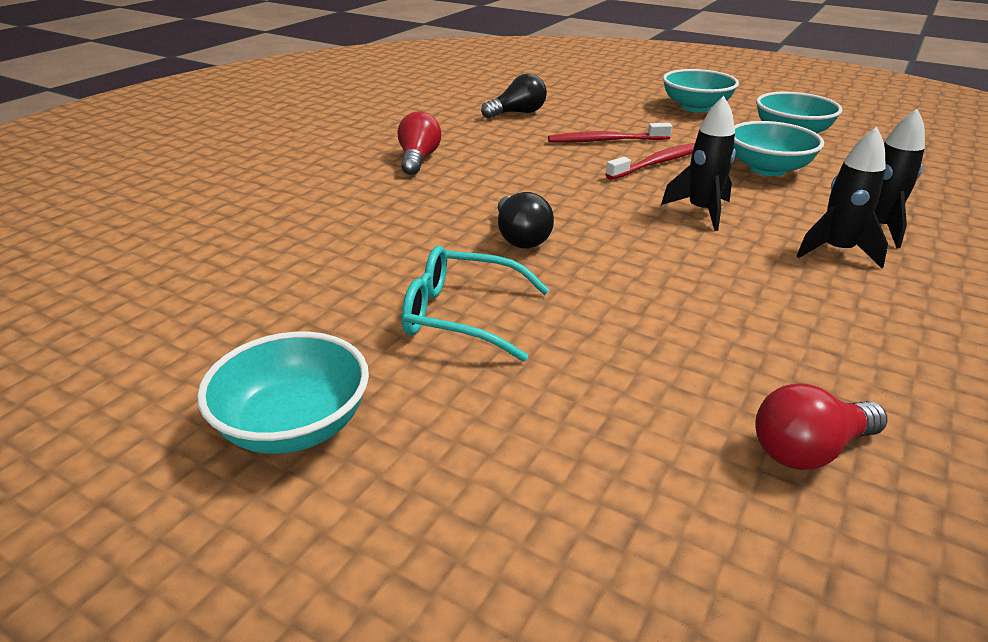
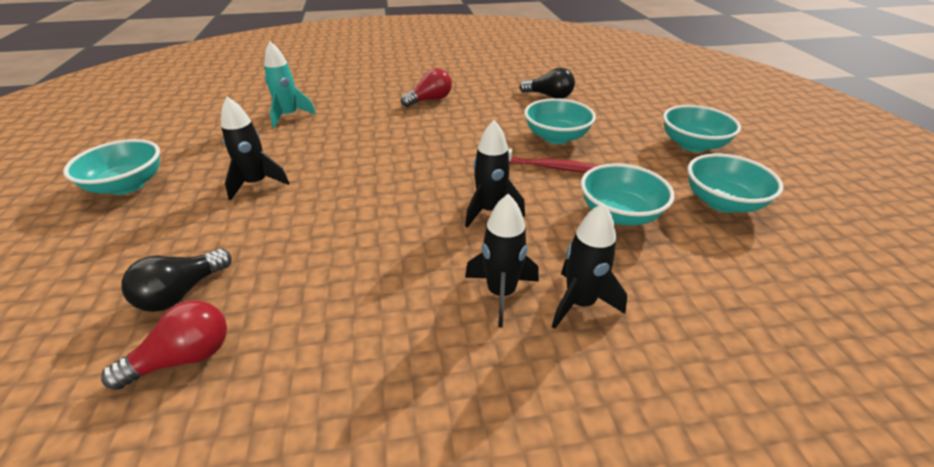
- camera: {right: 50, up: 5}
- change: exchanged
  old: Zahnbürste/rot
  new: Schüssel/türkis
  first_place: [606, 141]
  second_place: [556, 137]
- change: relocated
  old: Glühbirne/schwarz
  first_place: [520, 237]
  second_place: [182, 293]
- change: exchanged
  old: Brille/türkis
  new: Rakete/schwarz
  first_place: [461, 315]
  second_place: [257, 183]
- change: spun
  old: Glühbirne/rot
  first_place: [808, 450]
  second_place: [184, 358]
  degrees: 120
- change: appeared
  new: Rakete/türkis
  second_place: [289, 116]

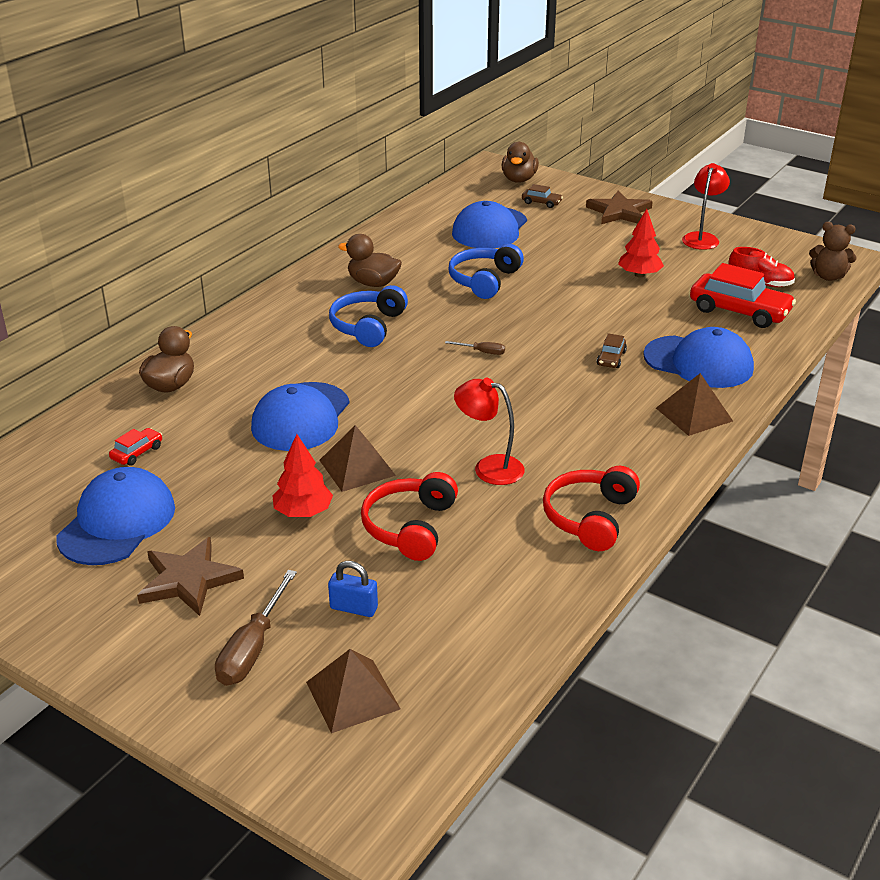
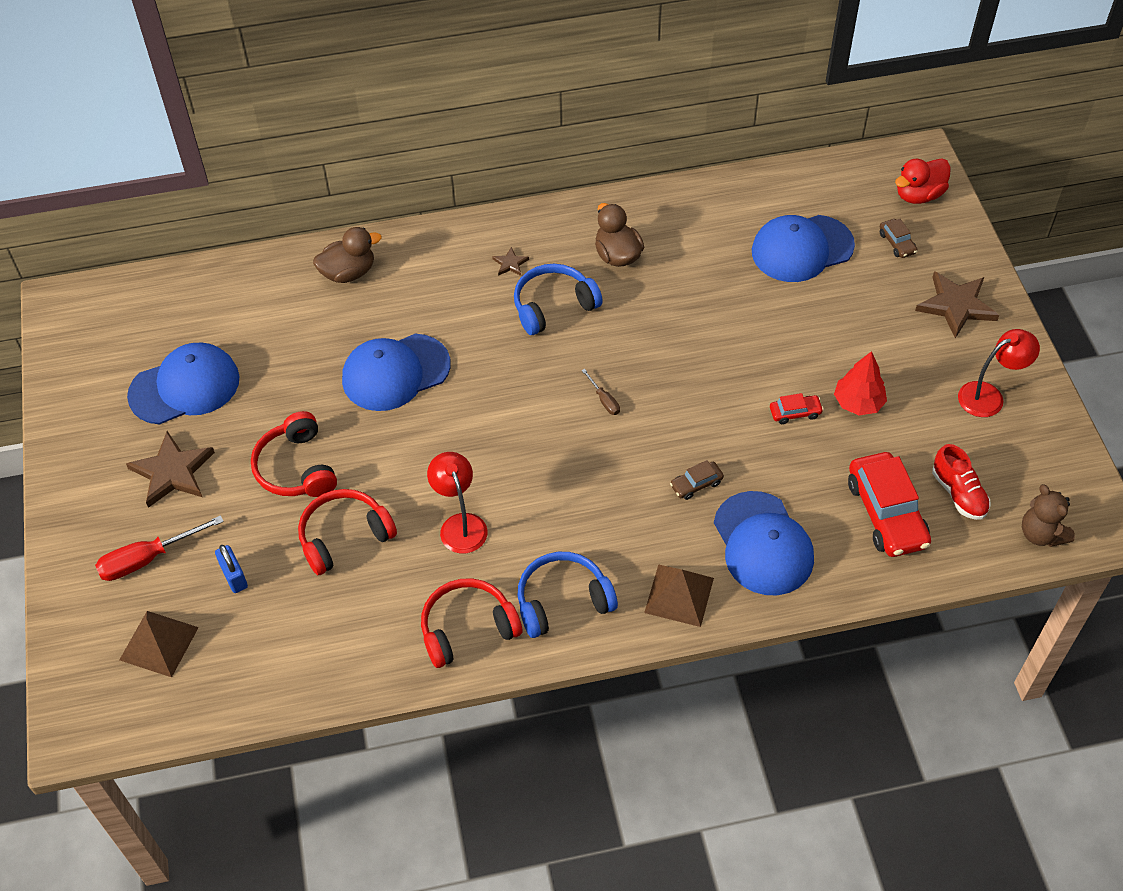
- camera: {right: 45, up: 20}
- change: colour
  old: Ente/braun
  new: Ente/rot
  first_place: [519, 179]
  second_place: [918, 195]
- change: relocated
  old: Kopfhörer/blau
  first_place: [484, 280]
  second_place: [562, 601]
- change: missing
  old: Pyramide/braun
  first_place: [357, 467]
- change: relocated
  old: Auto/rot
  first_place: [137, 453]
  second_place: [795, 413]
- change: exchanged
  old: Baum/rot
  new: Kopfhörer/rot
  first_place: [303, 512]
  second_place: [296, 468]
- change: colour
  old: Schraubenzieher/braun
  new: Schraubenzieher/rot
  first_place: [252, 648]
  second_place: [148, 559]
- change: appeared
  new: Stern/braun
  second_place: [510, 264]

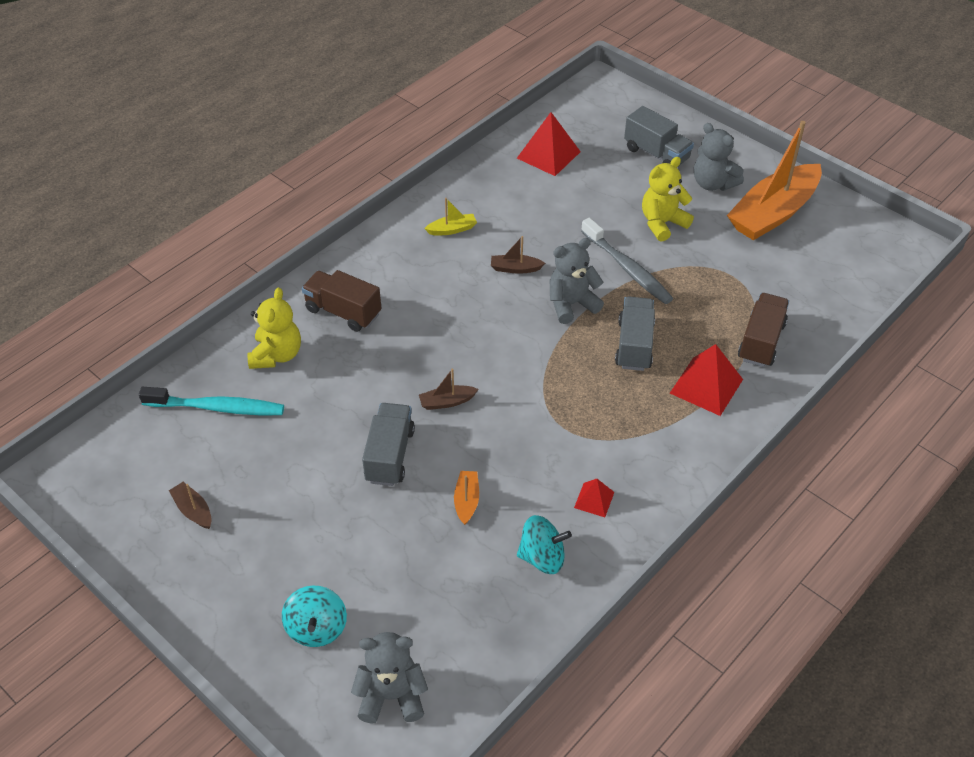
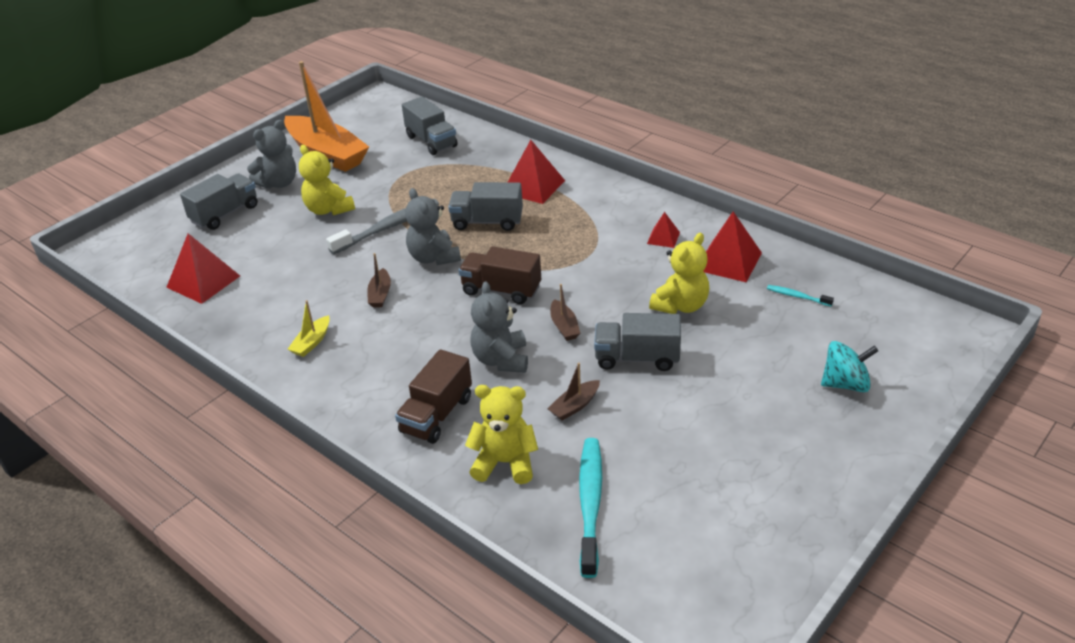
- camera: {right: -90, up: -10}
- change: spun
  old: Boot/gelb
  first_place: [452, 229]
  second_place: [312, 342]
  degrees: -135
- change: relocated
  old: Lastwagen/braun
  first_place: [761, 341]
  second_place: [501, 290]
- change: exchanged
  old: Boot/orange
  new: Teddybär/gelb
  first_place: [466, 501]
  second_place: [680, 305]
- change: relocated
  old: Boot/braun
  first_place: [193, 510]
  second_place: [575, 406]
- change: exchanged
  old: Kreisel/türkis
  new: Pyramide/rot
  first_place: [542, 557]
  second_place: [728, 261]
- change: relocated
  old: Teddybär/grau
  first_place: [391, 696]
  second_place: [501, 359]
- change: appeared
  new: Lastwagen/grau
  second_place: [431, 141]
- change: appeared
  new: Zahnbürste/türkis
  second_place: [797, 296]

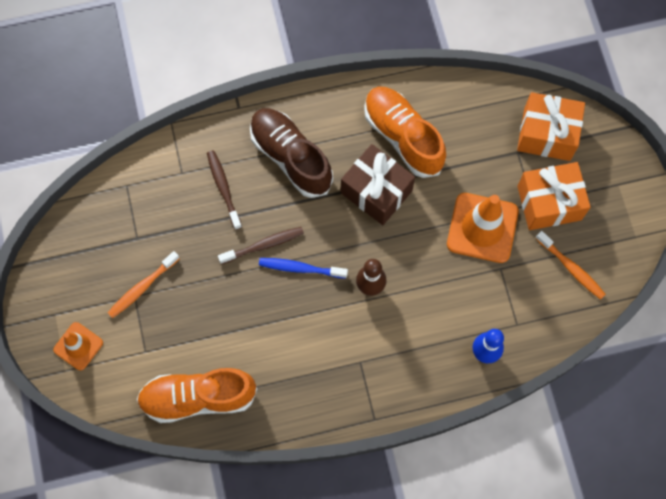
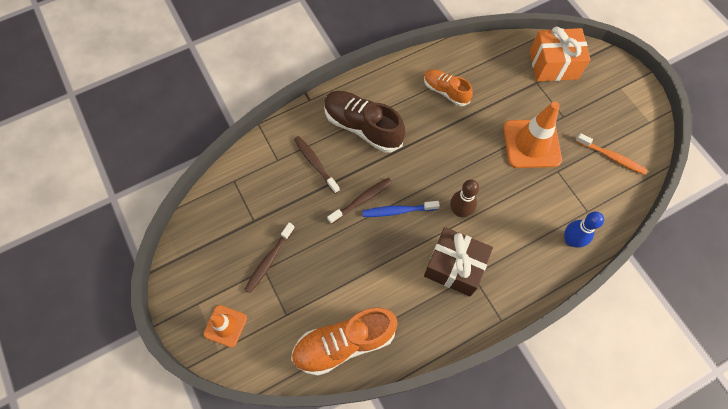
- camera: {right: -15, up: -5}
- change: size
  old: Schuh/orange
  first_place: [403, 137]
  second_place: [445, 91]
  factor: 0.6
- change: relocated
  old: Geschenk/braun
  first_place: [376, 191]
  second_place: [454, 267]
- change: missing
  old: Geschenk/orange
  first_place: [549, 203]
- change: colour
  old: Zahnbürste/orange
  new: Zahnbürste/braun
  first_place: [142, 287]
  second_place: [269, 260]

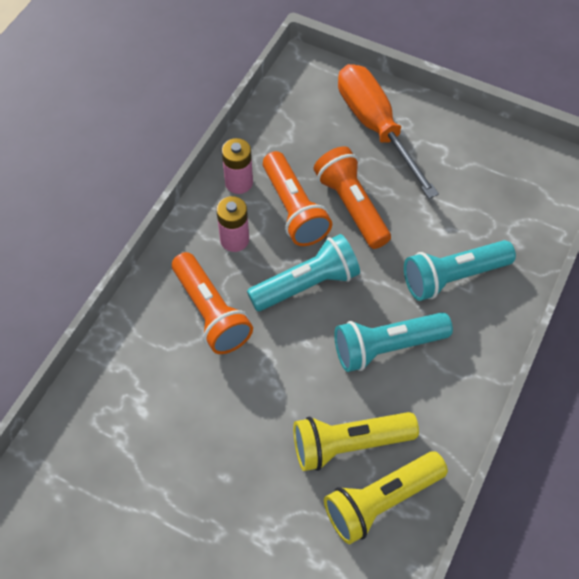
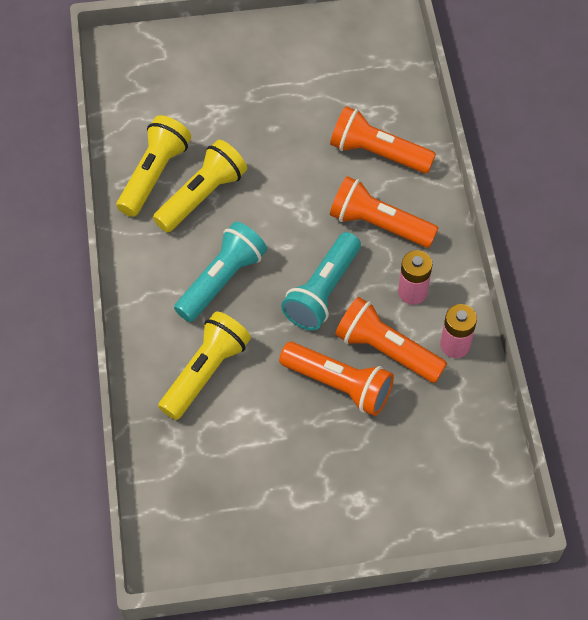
- camera: {right: 145, up: 0}
- change: missing
  old: Schraubenzieher/orange
  first_place: [375, 127]
- change: colour
  old: Taschenlampe/türkis
  new: Taschenlampe/gelb
  first_place: [453, 277]
  second_place: [205, 372]
- change: appeared
  new: Taschenlampe/orange
  second_place: [377, 153]

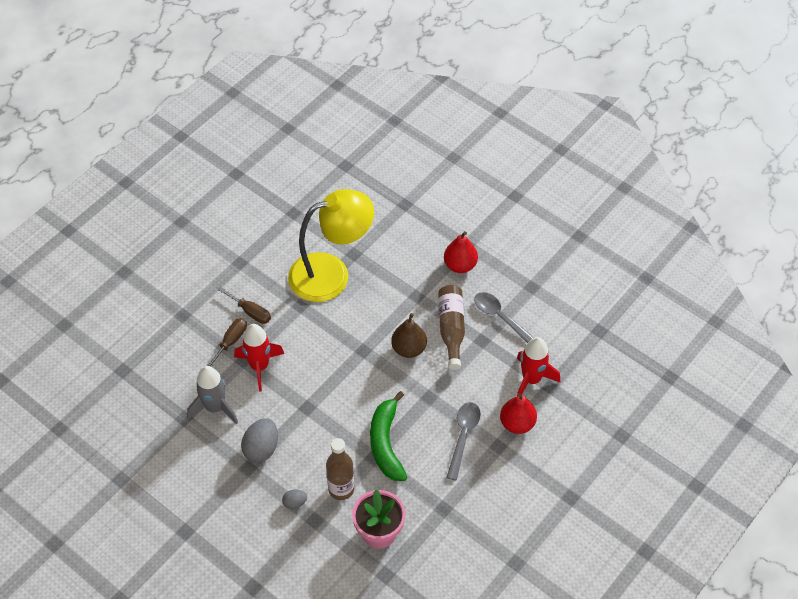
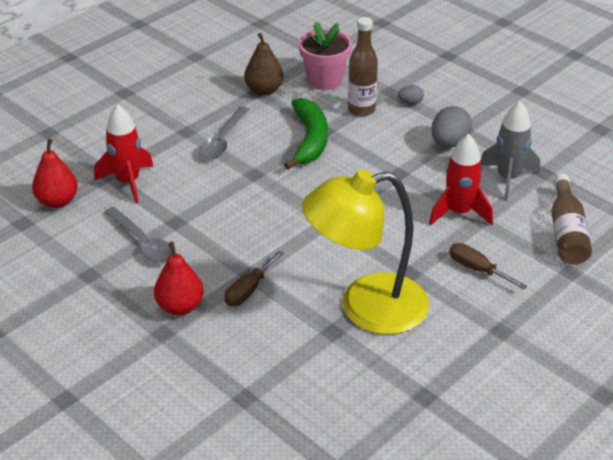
- camera: {right: -175, up: -15}
- change: relocated
  old: Flasche/braun
  first_place: [451, 329]
  second_place: [566, 232]
- change: relocated
  old: Birne/braun
  first_place: [409, 349]
  second_place: [264, 90]
- change: relocated
  old: Schraubenzieher/braun
  first_place: [231, 341]
  second_place: [248, 290]
- change: relocated
  old: Birne/rot
  first_place: [517, 423]
  second_place: [57, 201]

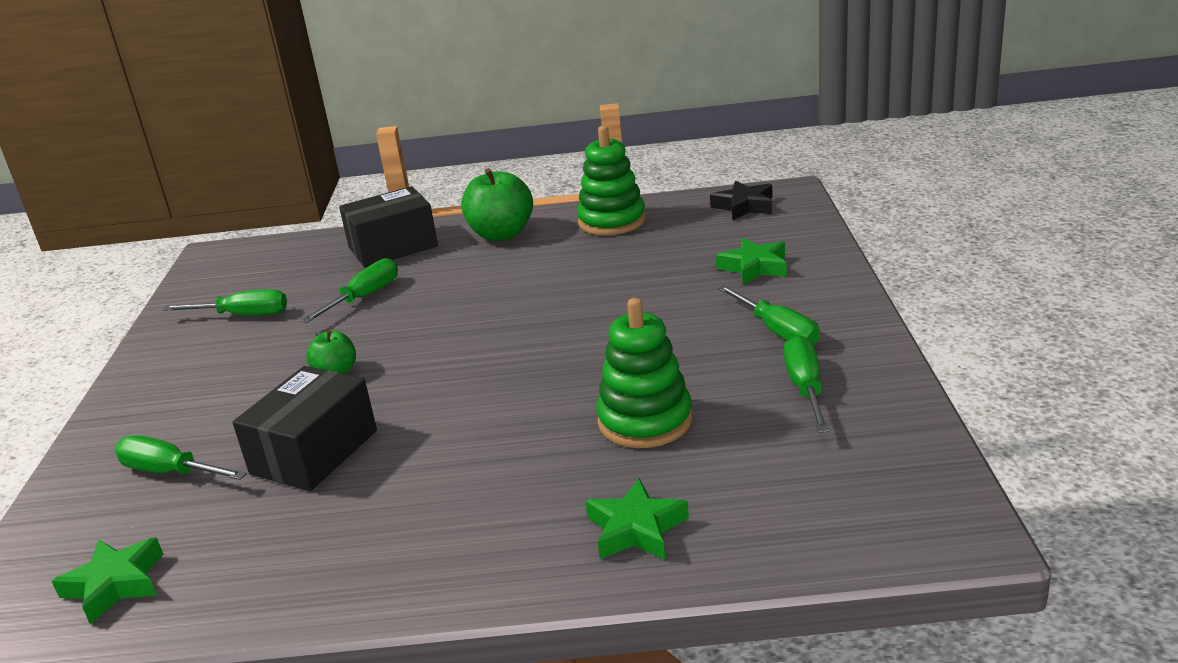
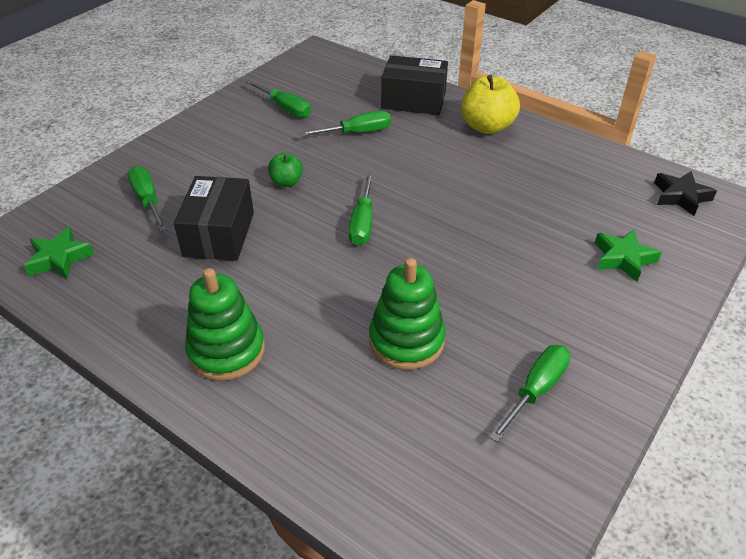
- camera: {right: 35, up: 15}
- change: relocated
  old: Stapelspielzeug/grün
  first_place: [612, 221]
  second_place: [226, 350]
- change: colour
  old: Apfel/grün
  new: Apfel/gelb
  first_place: [501, 234]
  second_place: [487, 127]
- change: relocated
  old: Schraubenzieher/grün
  first_place: [777, 331]
  second_place: [362, 222]
- change: spun
  old: Schachtel/schwarz
  first_place: [314, 452]
  second_place: [219, 234]
  degrees: -60
- change: missing
  old: Stern/grün
  first_place: [636, 529]

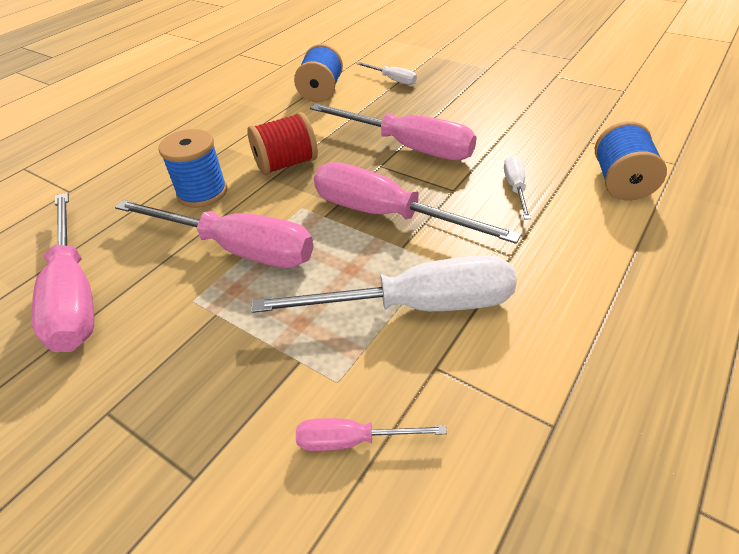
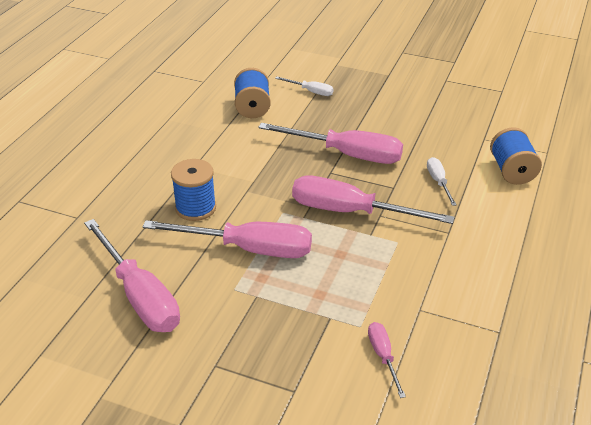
- camera: {right: -15, up: -5}
- change: missing
  old: Garnrolle/rot
  first_place: [286, 164]
- change: missing
  old: Schraubenzieher/weiß
  first_place: [416, 306]
- change: spun
  old: Schraubenzieher/rosa
  first_place: [352, 440]
  second_place: [383, 356]
  degrees: 90

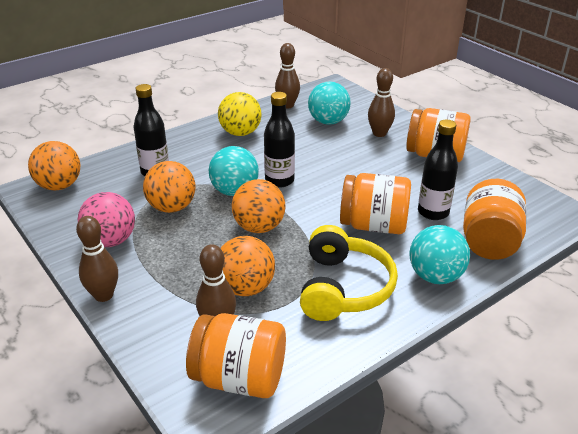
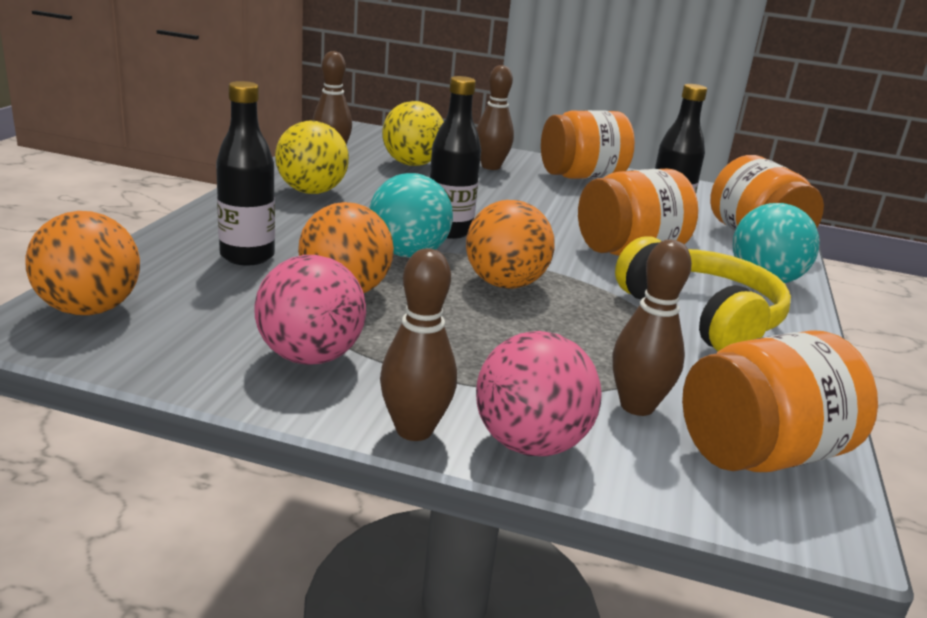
- camera: {right: -40, up: -10}
- change: colour
  old: Ball/türkis
  new: Ball/gelb
  first_place: [328, 122]
  second_place: [412, 164]
- change: missing
  old: Ball/orange
  first_place: [246, 288]
- change: appeared
  new: Ball/rosa
  second_place: [530, 444]

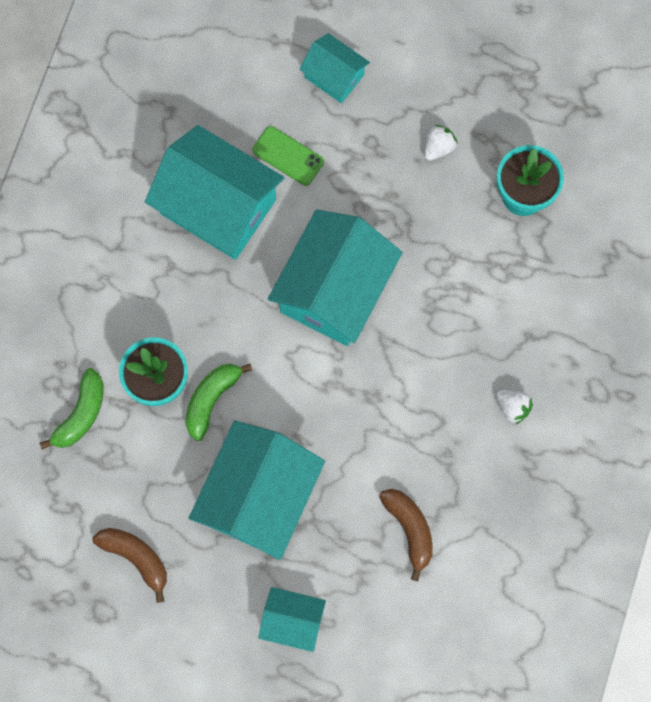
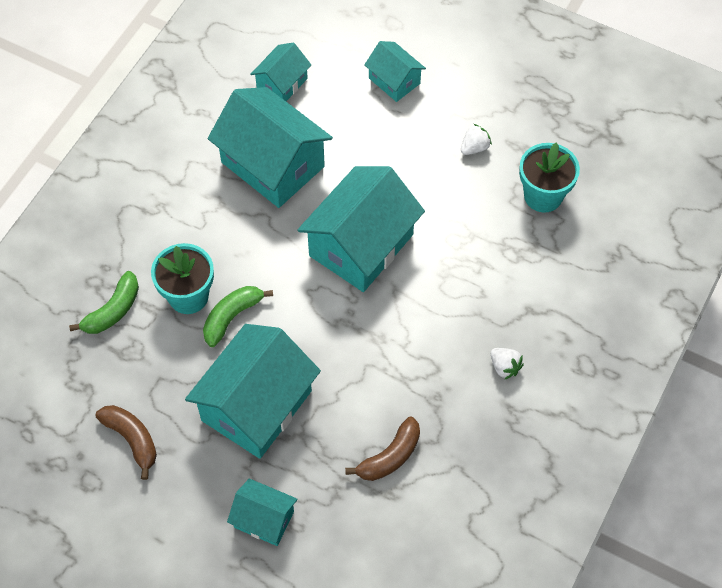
- camera: {right: 10, up: -15}
- change: missing
  old: Handy/grün
  first_place: [288, 156]
- change: spun
  old: Banane/braun
  first_place: [409, 529]
  second_place: [390, 456]
  degrees: 60
- change: appeared
  new: Haus/türkis
  second_place: [282, 83]

